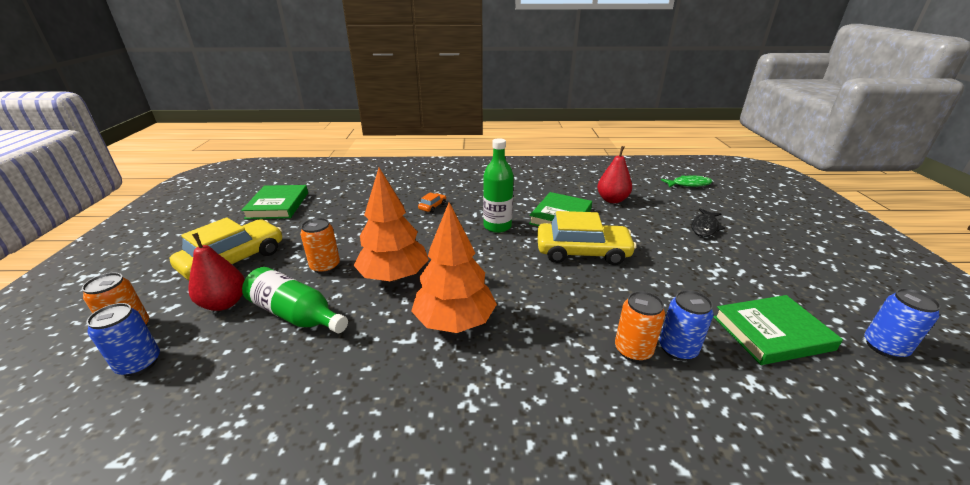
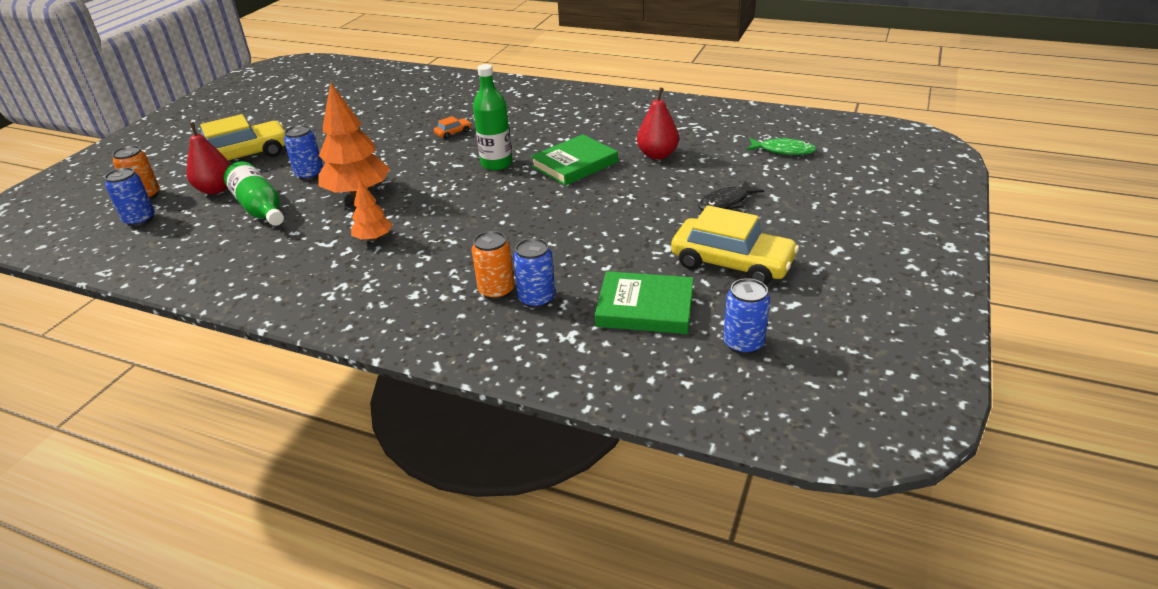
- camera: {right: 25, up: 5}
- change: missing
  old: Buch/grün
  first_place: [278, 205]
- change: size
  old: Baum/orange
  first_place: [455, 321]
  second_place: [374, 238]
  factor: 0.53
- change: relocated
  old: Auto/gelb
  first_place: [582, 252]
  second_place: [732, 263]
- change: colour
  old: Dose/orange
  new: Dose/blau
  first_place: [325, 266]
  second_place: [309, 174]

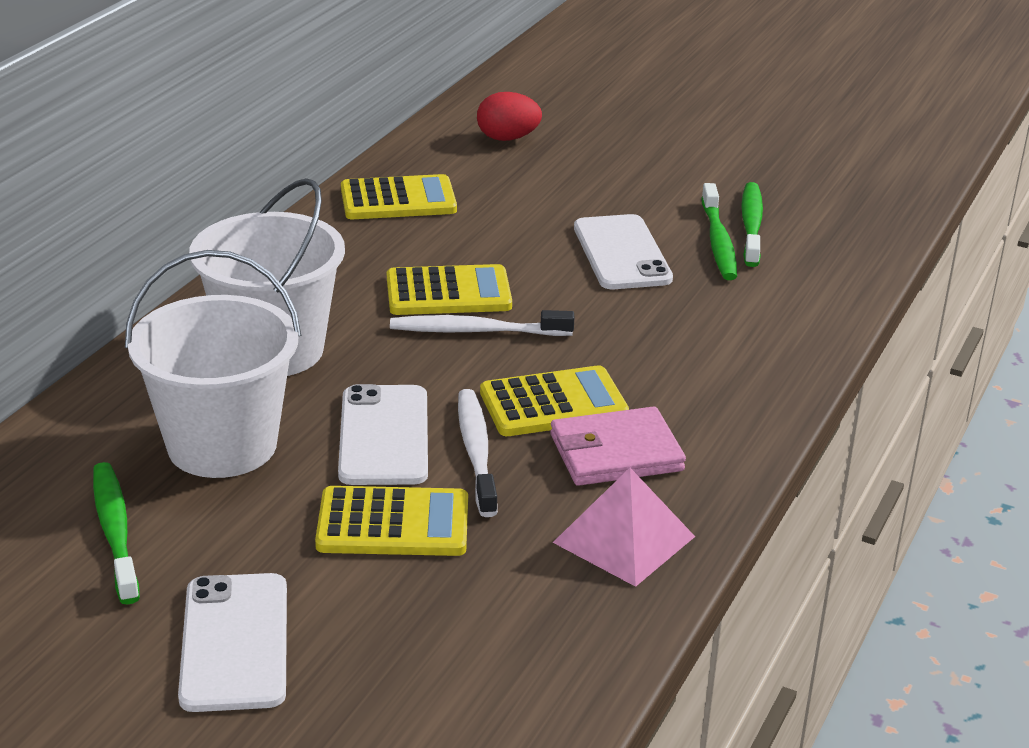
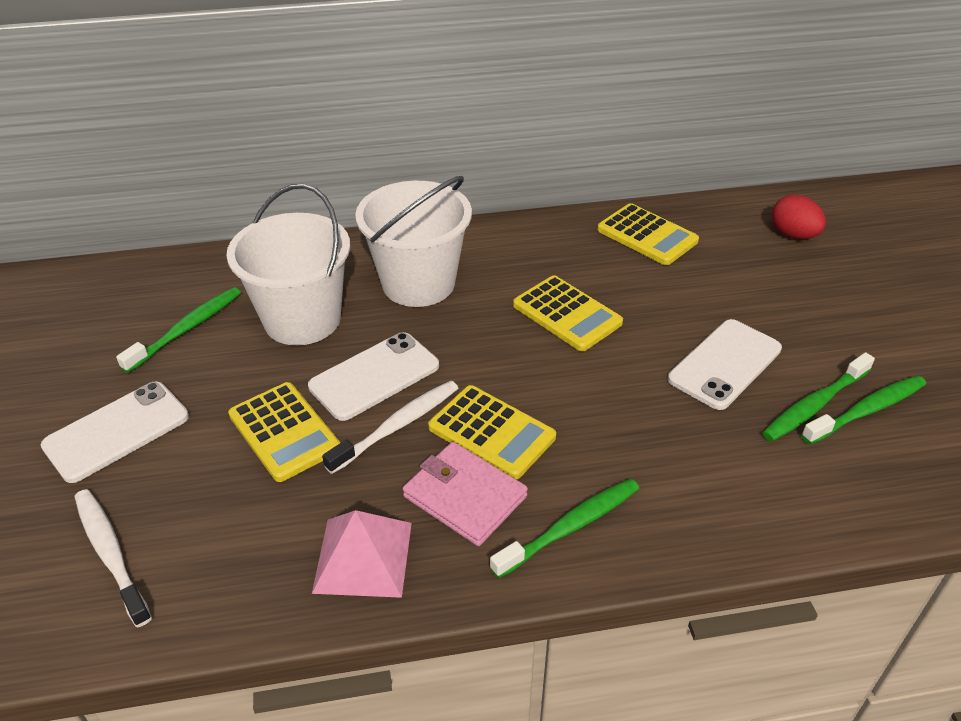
- camera: {right: 55, up: 10}
- change: relocated
  old: Zahnbürste/weiß
  first_place: [476, 331]
  second_place: [110, 553]
- change: appeared
  new: Zahnbürste/grün
  second_place: [570, 527]

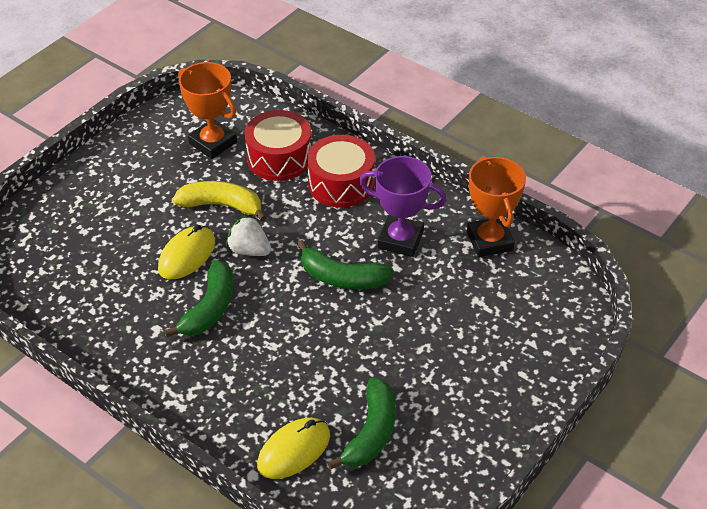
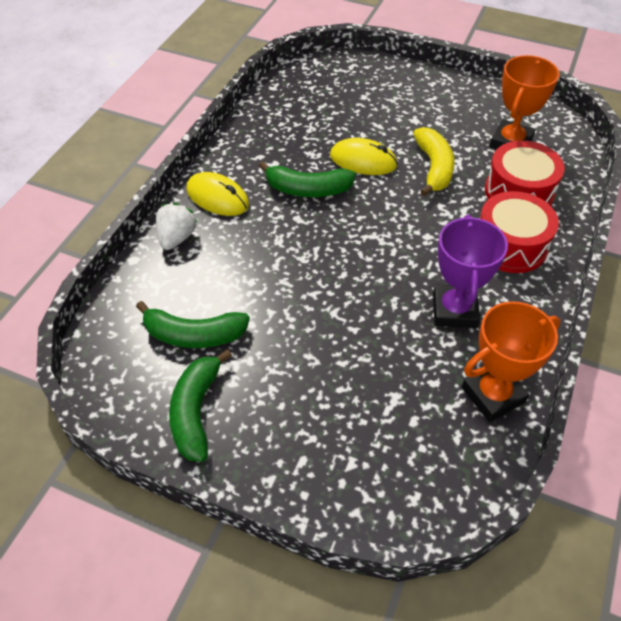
- camera: {right: 75, up: 5}
- change: relocated
  old: Erdbeere/weiß
  first_place: [249, 250]
  second_place: [177, 238]
- change: relocated
  old: Banane/grün
  first_place: [342, 278]
  second_place: [196, 412]
- change: relocated
  old: Computermaus/gelb
  first_place: [294, 450]
  second_place: [217, 197]

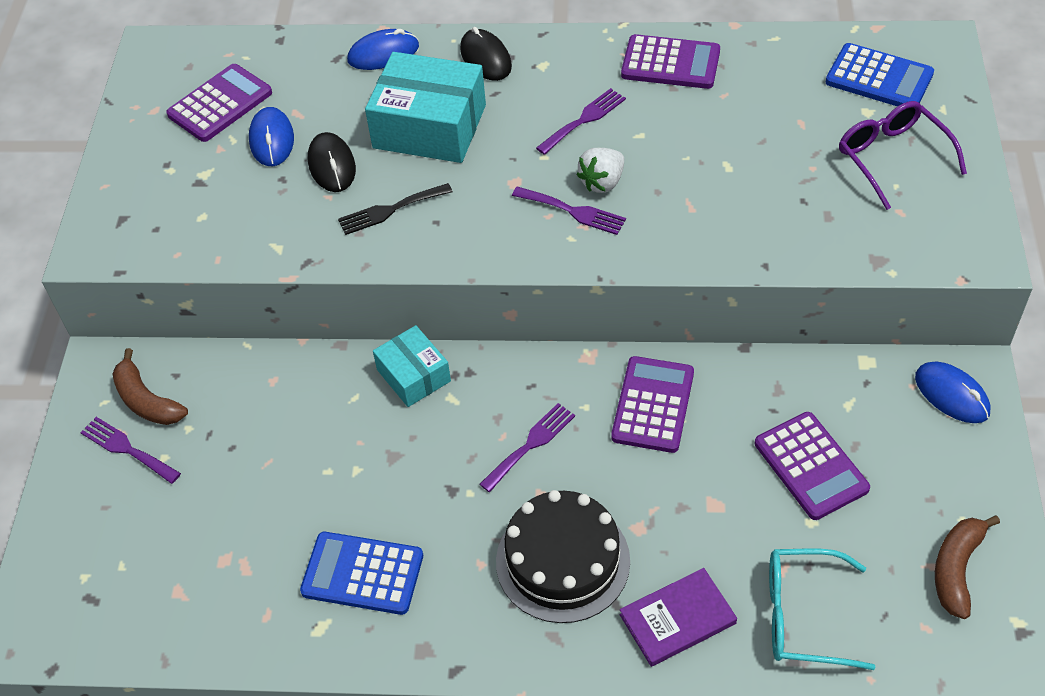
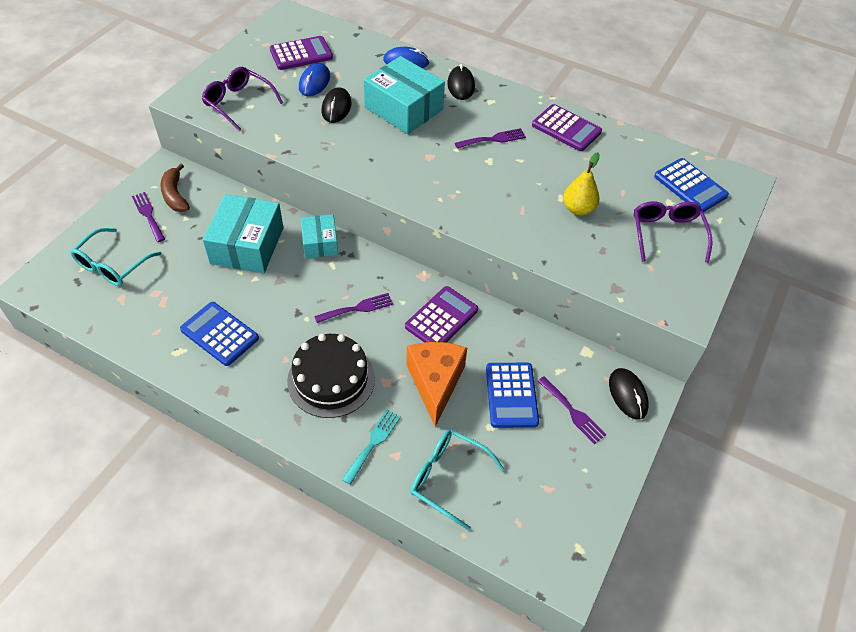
- camera: {right: 20, up: 0}
- change: missing
  old: Erdbeere/weiß
  first_place: [602, 182]
- change: missing
  old: Gabel/schwarz
  first_place: [390, 210]
- change: relocated
  old: Gabel/lila
  first_place: [573, 211]
  second_place: [572, 412]
- change: colour
  old: Computermaus/blau
  new: Computermaus/schwarz
  first_place: [951, 395]
  second_place: [628, 395]
- change: colour
  old: Taschenrechner/lila
  new: Taschenrechner/blau
  first_place: [811, 466]
  second_place: [511, 395]
- change: missing
  old: Banane/braun
  first_place: [956, 569]
- change: exchanged
  old: Buch/lila
  new: Gabel/türkis
  first_place: [677, 619]
  second_place: [373, 443]
- change: appeared
  new: Brille/lila
  second_place: [238, 103]
- change: appeared
  new: Birne/gelb
  second_place: [578, 209]
- change: appeared
  new: Schachtel/türkis
  second_place: [247, 245]
- change: appeared
  new: Brille/türkis
  second_place: [112, 265]
- change: appeared
  new: Käse/orange
  second_place: [435, 383]

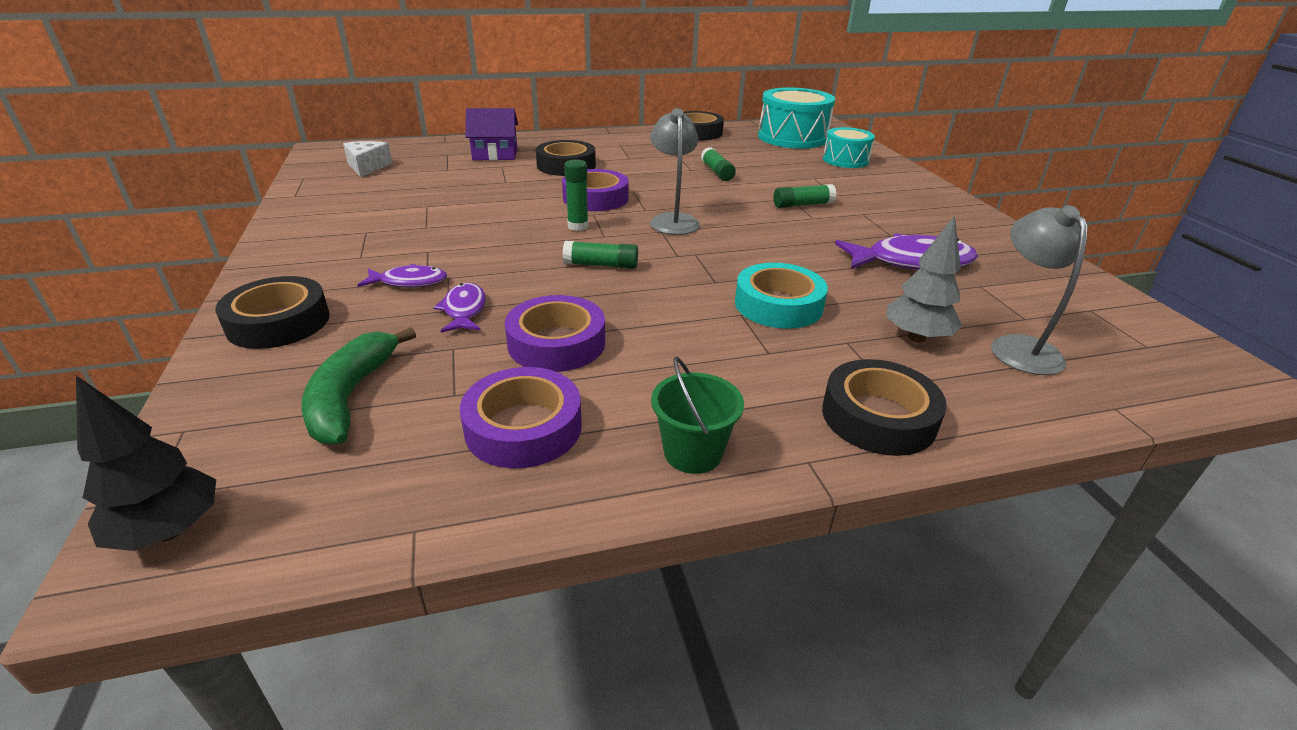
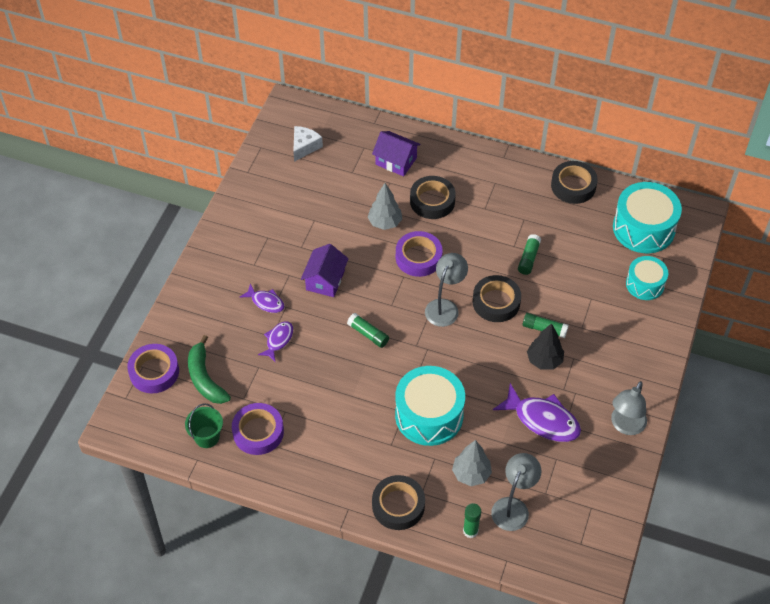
- camera: {right: 35, up: 20}
- change: relocated
  old: Klebestift/grün
  first_place: [578, 226]
  second_place: [470, 531]
- change: exchanged
  old: Klebeband/türkis
  new: Trommel/türkis
  first_place: [778, 305]
  second_place: [429, 415]
- change: relocated
  old: Klebeband/schwarz
  first_place: [278, 322]
  second_place: [496, 302]
- change: relocated
  old: Klebeband/lila
  first_place: [556, 343]
  second_place: [154, 372]
- change: spun
  old: Banane/grün
  first_place: [351, 397]
  second_place: [205, 378]
  degrees: -60
- change: relocated
  old: Eimer/grün
  first_place: [693, 453]
  second_place: [207, 437]
- change: relocated
  old: Baum/schwarz
  first_place: [170, 531]
  second_place: [544, 360]
- change: appeared
  new: Baum/grau
  second_place: [385, 223]
- change: appeared
  new: Haus/lila
  second_place: [325, 280]
- change: appeared
  new: Lampe/grau
  second_place: [625, 426]

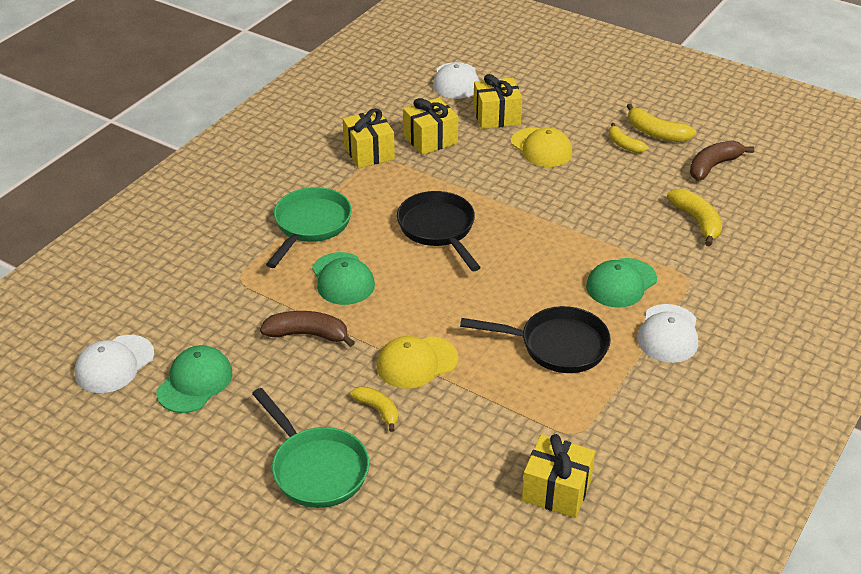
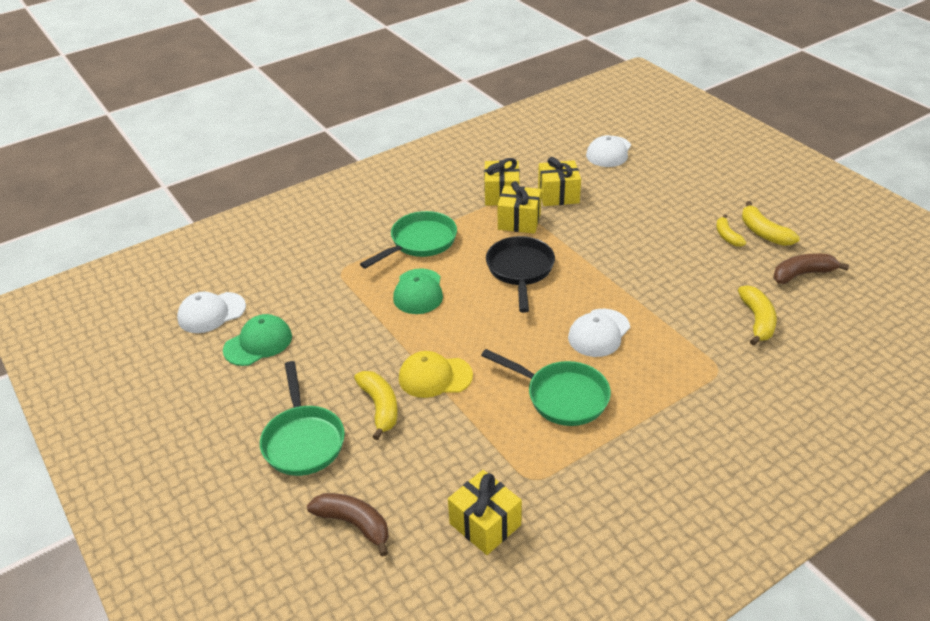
- camera: {right: 25, up: 0}
- change: relocated
  old: Geschenk/gelb
  first_place: [496, 116]
  second_place: [519, 221]
- change: missing
  old: Kappe/gelb
  first_place: [541, 148]
- change: missing
  old: Kappe/grün
  first_place: [621, 283]
- change: relocated
  old: Kappe/weiß
  first_place: [668, 334]
  second_place: [599, 333]
- change: colour
  old: Pfanne/schwarz
  new: Pfanne/grün
  first_place: [557, 346]
  second_place: [561, 396]
- change: relocated
  old: Banane/braun
  first_place: [308, 334]
  second_place: [354, 524]
- change: size
  old: Banane/gelb
  first_place: [378, 410]
  second_place: [380, 407]
  factor: 1.51

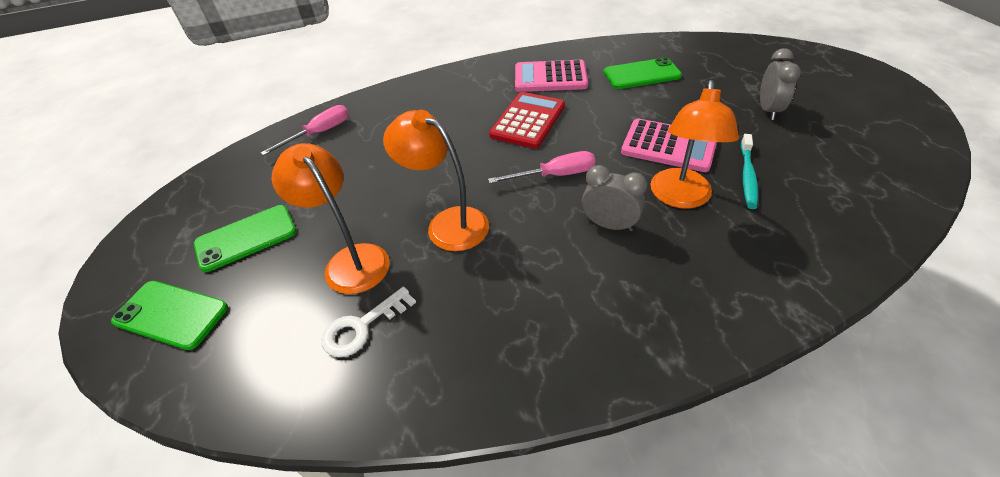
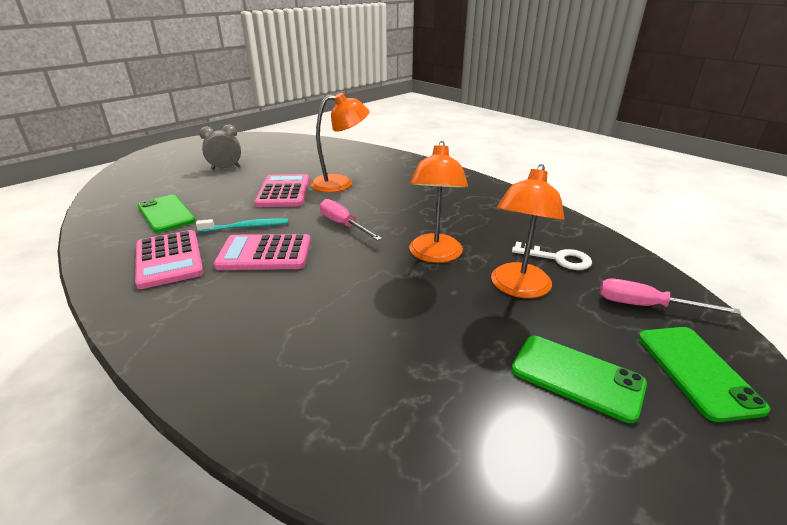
- camera: {right: -120, up: -15}
- change: colour
  old: Taschenrechner/rot
  new: Taschenrechner/rosa
  first_place: [528, 121]
  second_place: [265, 253]
- change: relocated
  old: Schraubenzieher/rosa
  first_place: [319, 133]
  second_place: [646, 306]
- change: relocated
  old: Zahnbürste/türkis
  first_place: [747, 176]
  second_place: [246, 227]
- change: missing
  old: Wecker/grau
  first_place: [609, 225]

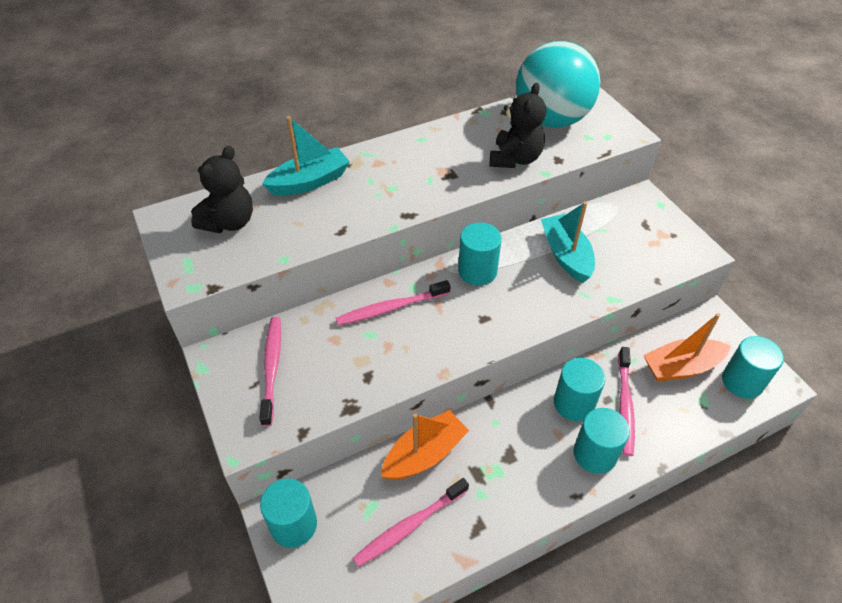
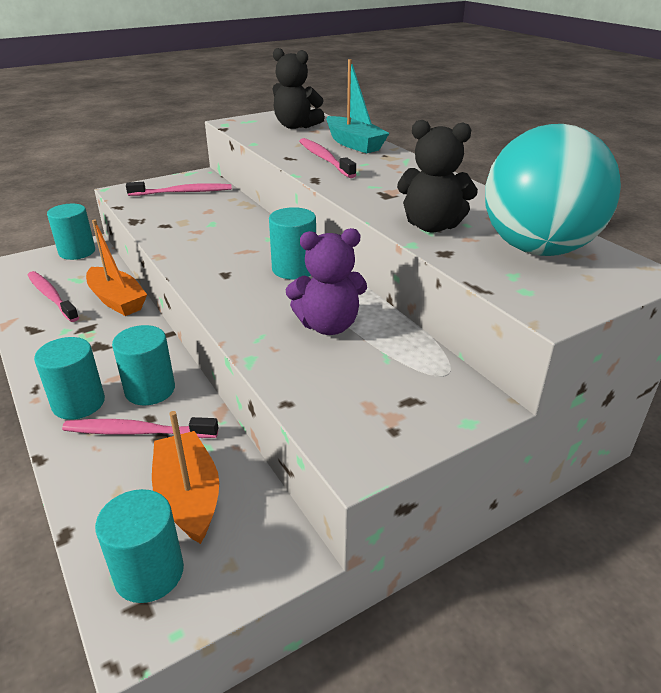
- camera: {right: 85, up: -15}
- change: exchanged
  old: Boot/türkis
  new: Teddybär/lila
  first_place: [566, 255]
  second_place: [328, 325]
- change: relocated
  old: Zahnbürste/rosa
  first_place: [391, 308]
  second_place: [325, 159]

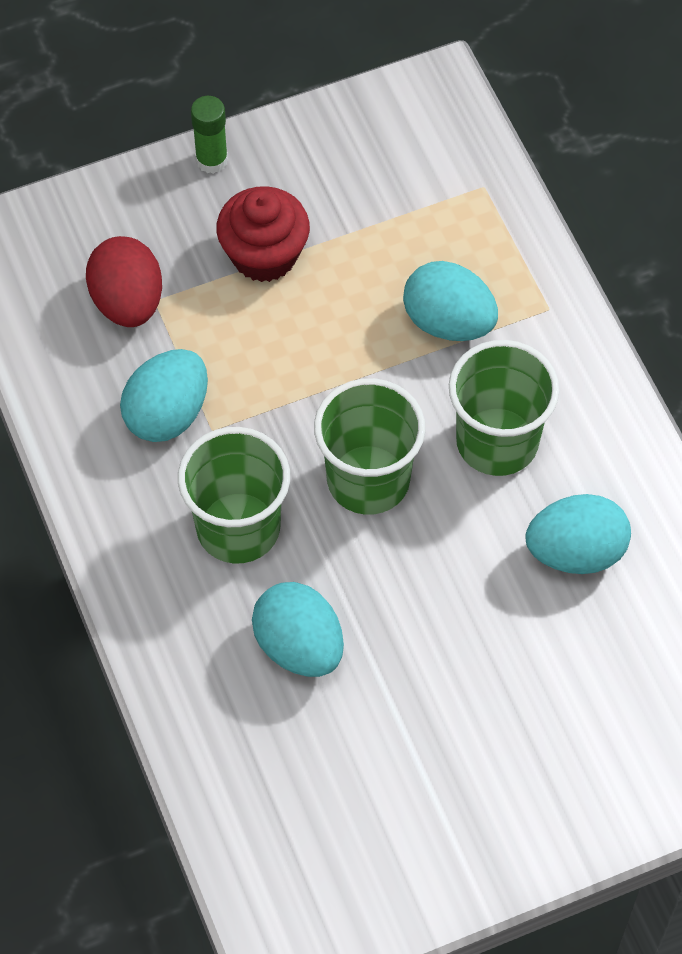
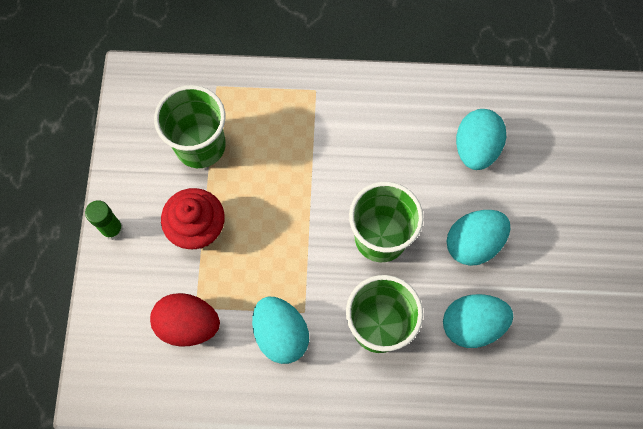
- camera: {right: -65, up: 10}
- change: relocated
  old: Ei/türkis
  first_place: [448, 322]
  second_place: [473, 243]
- change: relocated
  old: Becher/grün
  first_place: [497, 442]
  second_place: [200, 145]

